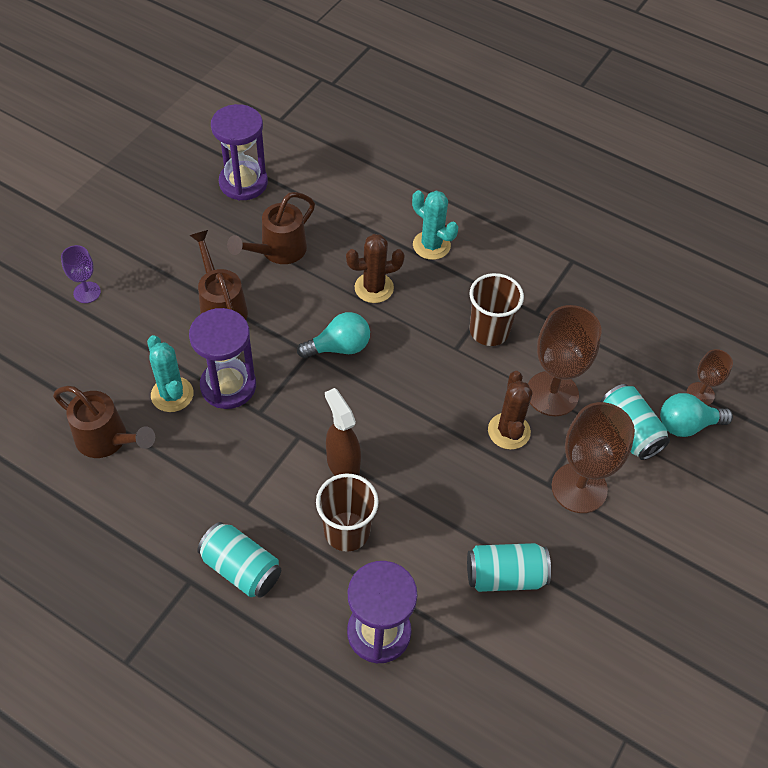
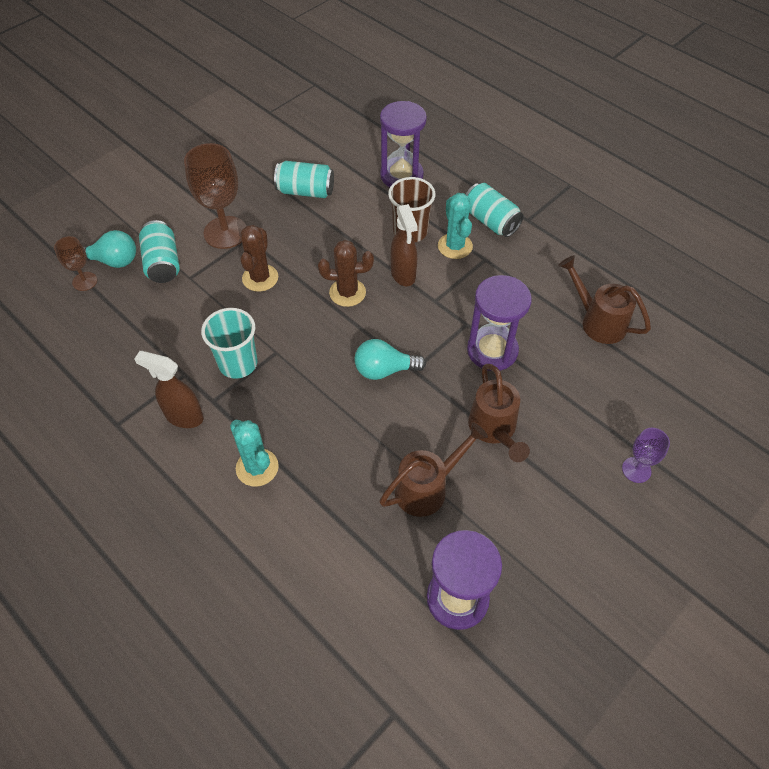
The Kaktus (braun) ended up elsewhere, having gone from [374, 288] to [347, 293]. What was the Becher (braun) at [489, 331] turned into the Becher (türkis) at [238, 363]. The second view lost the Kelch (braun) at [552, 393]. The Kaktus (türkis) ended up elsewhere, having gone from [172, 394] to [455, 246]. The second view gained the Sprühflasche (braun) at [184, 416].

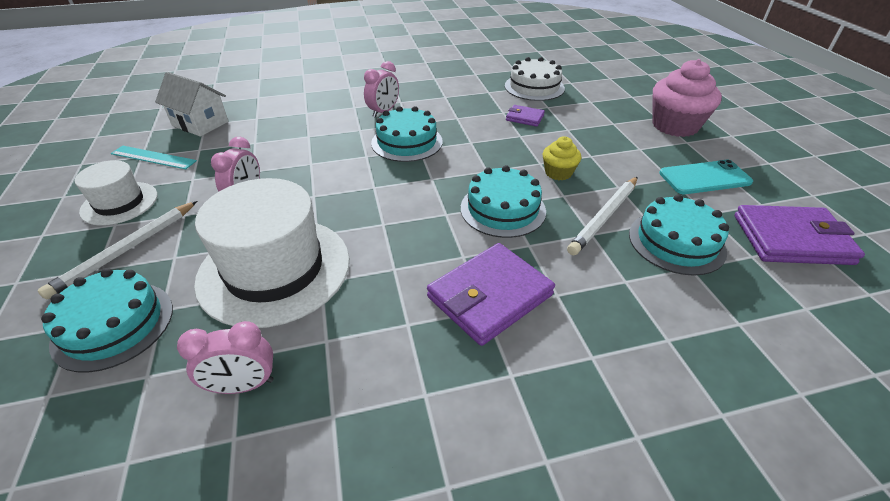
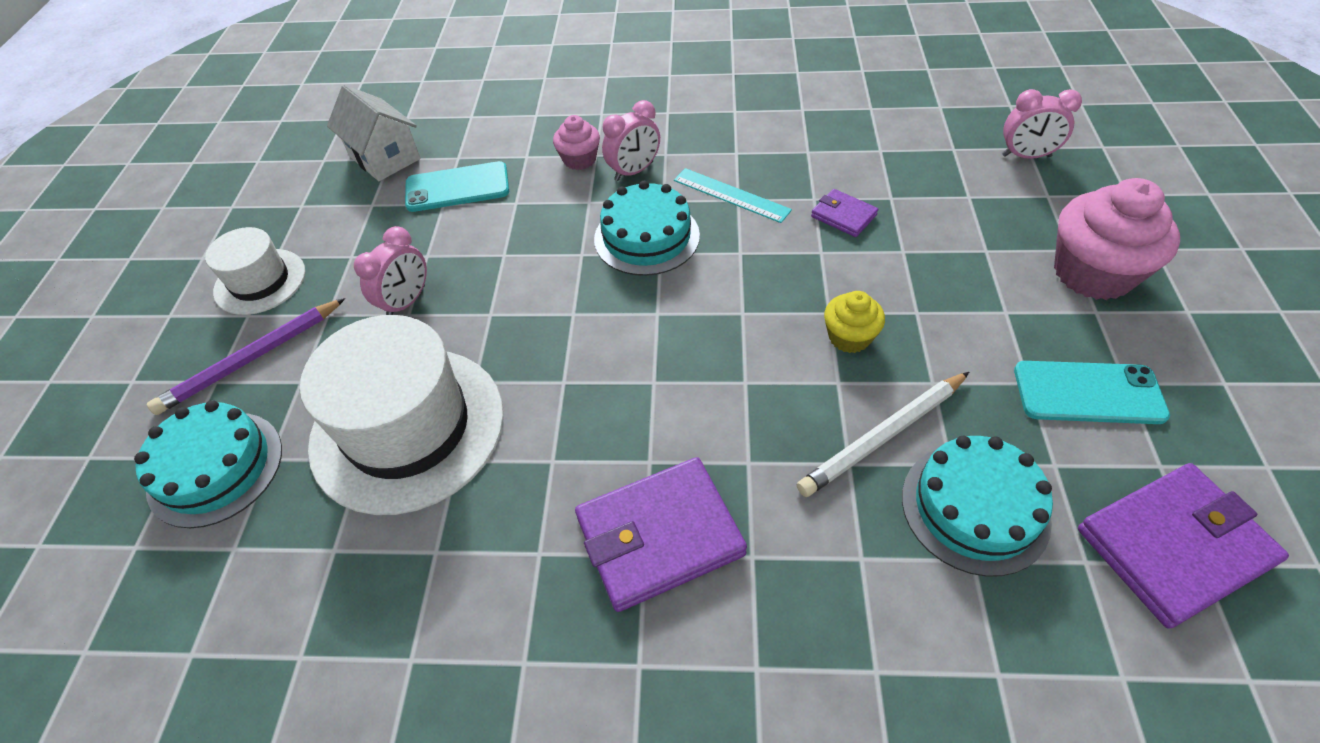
The second view lost the Kuchen (weiß) at [534, 87]. The Lineal (türkis) ended up elsewhere, having gone from [153, 157] to [731, 195]. The second view lost the Kuchen (türkis) at [503, 209]. What was the Bleistift (weiß) at [126, 250] turned into the Bleistift (lila) at [251, 359]. The Geldbörse (lila) at [791, 239] ended up facing another way, 45 degrees counterclockwise from before. The Wecker (rosa) ended up elsewhere, having gone from [243, 385] to [1026, 156]. The second view gained the Muffin (rosa) at [579, 159]. The second view gained the Handy (türkis) at [457, 187].

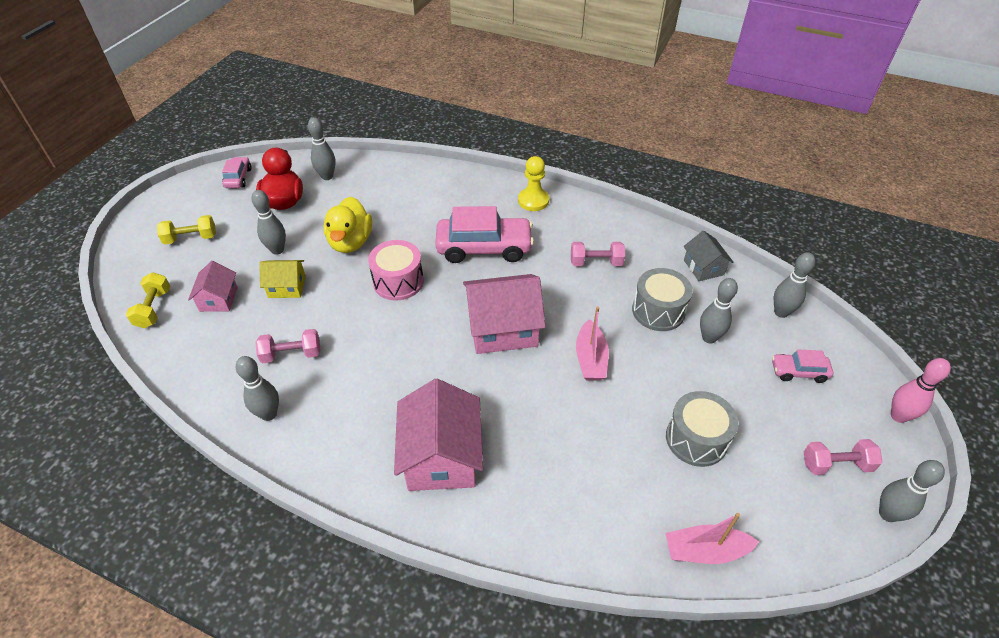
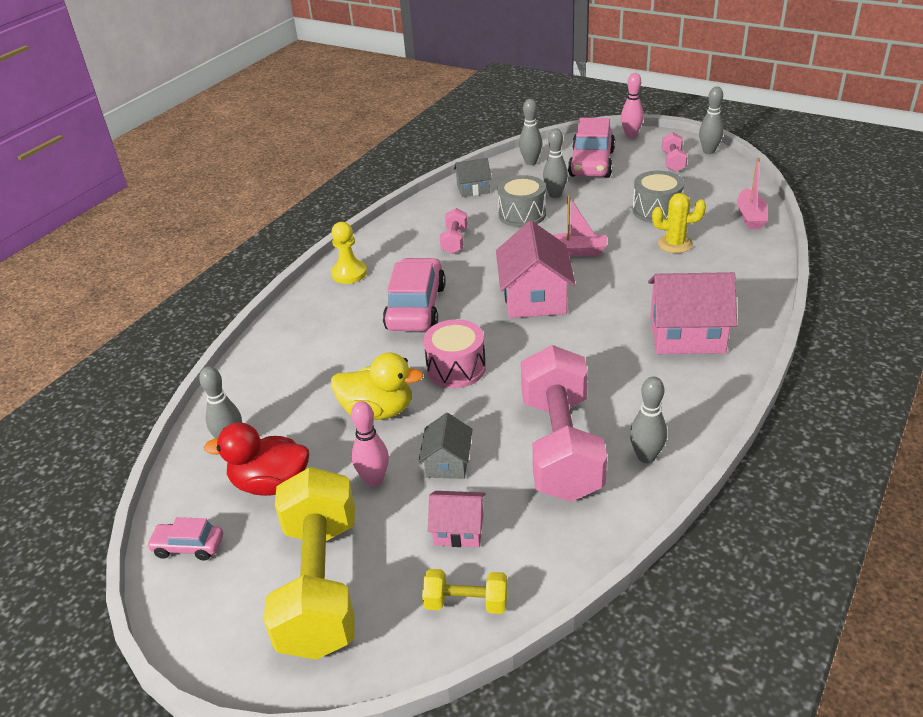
What was the Bowlingkegel (grau) at [277, 250] turned into the Bowlingkegel (rosa) at [374, 480]. The size of the Hantel (gelb) at [191, 238] changed by a factor of 2.24. What was the Haus (gelb) at [287, 287] turned into the Haus (grau) at [447, 462]. The size of the Hantel (rosa) at [291, 354] changed by a factor of 2.24. The size of the Auto (rosa) at [798, 372] changed by a factor of 1.98. The second view gained the Kaktus (gelb) at [675, 244].

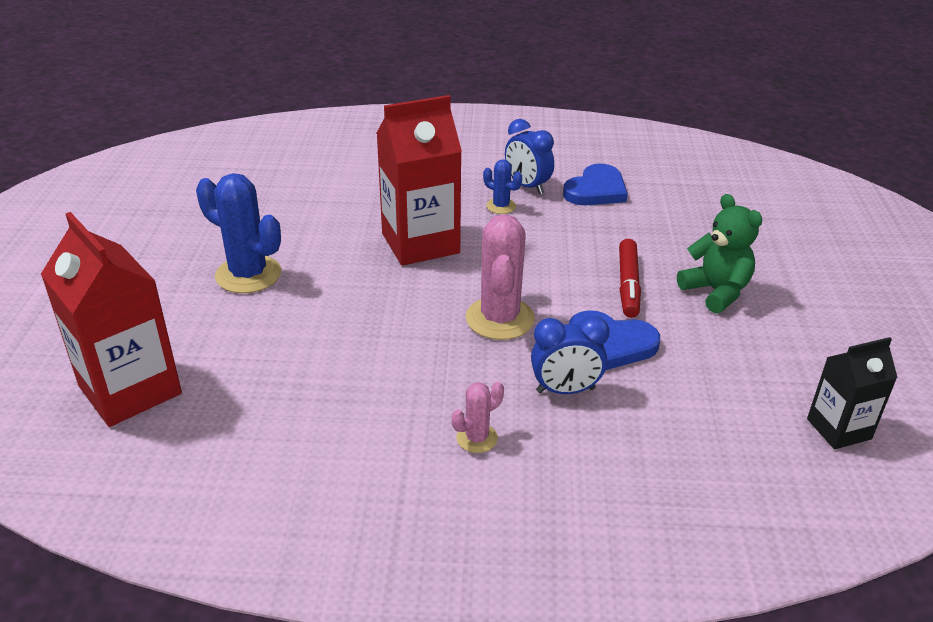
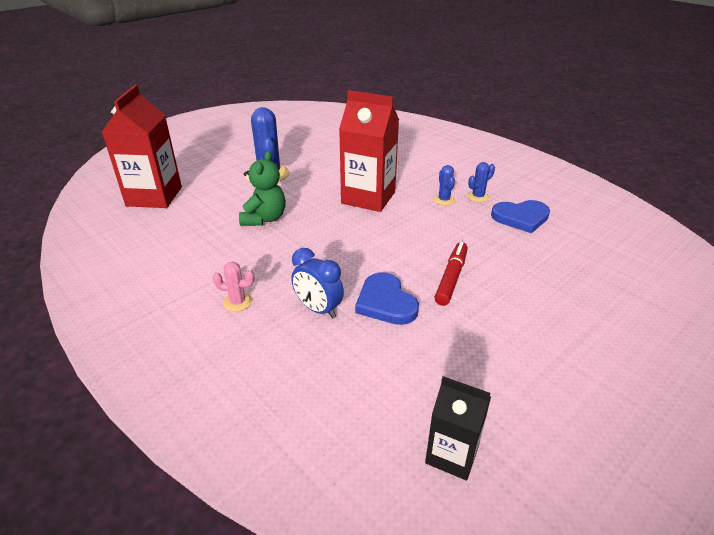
Where the Wecker (blau) stood at [527, 186], the Kaktus (blau) came to stand at [478, 196]. The Teddybär (grün) ended up elsewhere, having gone from [716, 292] to [264, 219]. The second view lost the Kaktus (rosa) at [500, 319]. The Filzstift (rot) at [628, 285] ended up facing another way, 150 degrees clockwise from before.

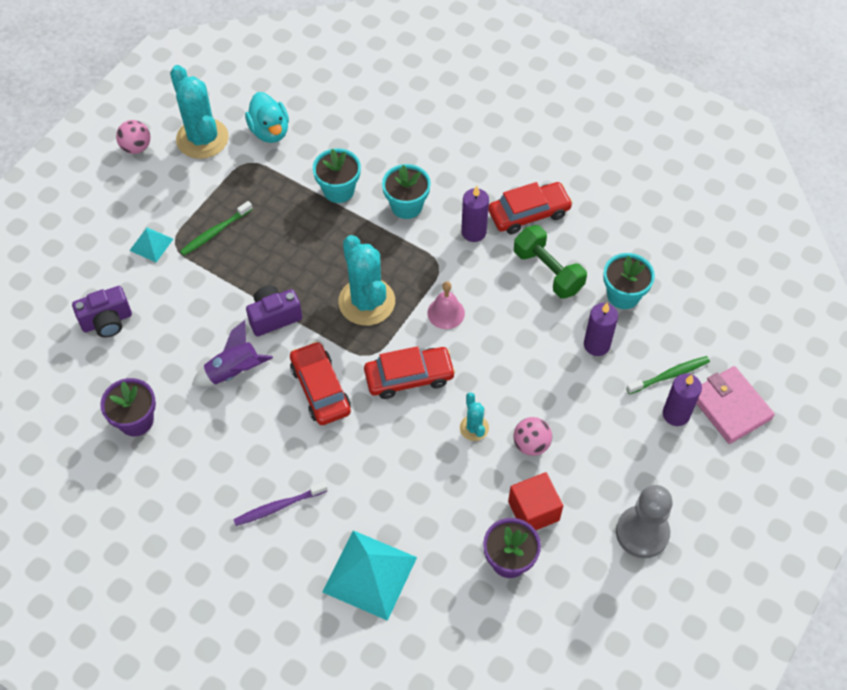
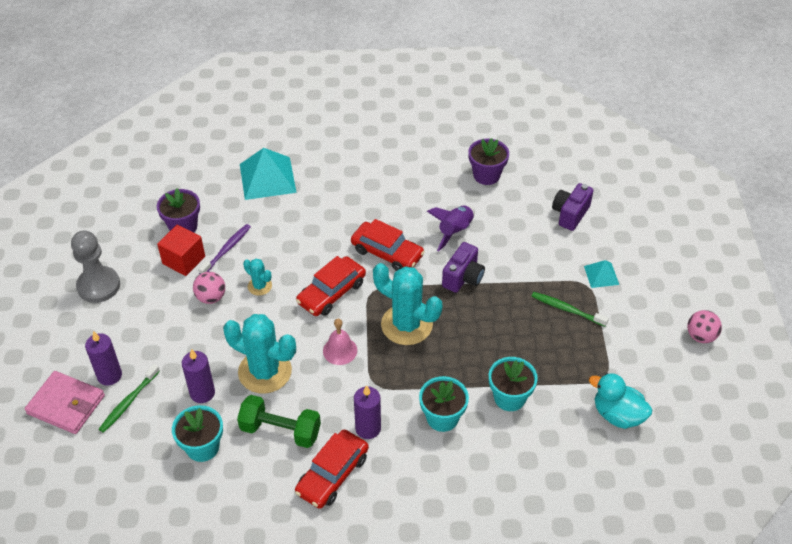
The Kaktus (türkis) ended up elsewhere, having gone from [202, 139] to [265, 371]. The Zahnbürste (grün) at [215, 232] ended up facing another way, 75 degrees counterclockwise from before. The Zahnbürste (lila) ended up elsewhere, having gone from [279, 506] to [226, 250].

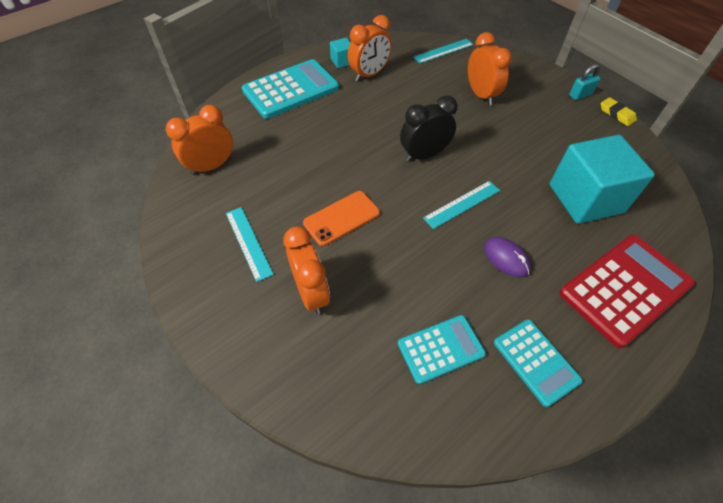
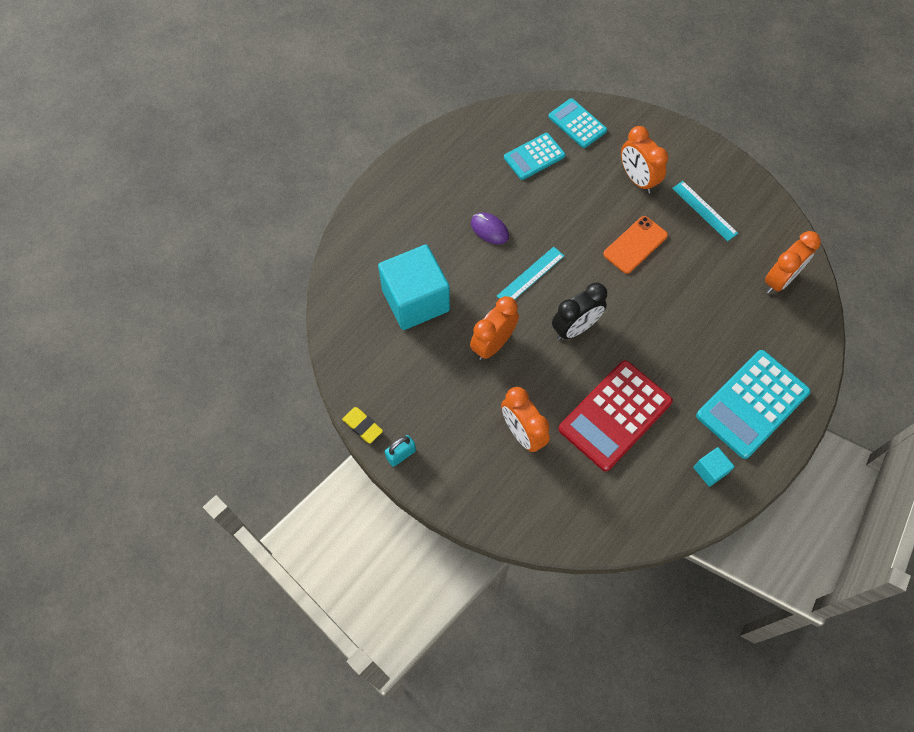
The Wecker (orange) ended up elsewhere, having gone from [369, 75] to [493, 344]. The second view lost the Lineal (türkis) at [443, 51]. The Taschenrechner (rot) ended up elsewhere, having gone from [625, 289] to [615, 415]. The Taschenrechner (türkis) ended up elsewhere, having gone from [535, 361] to [577, 123].

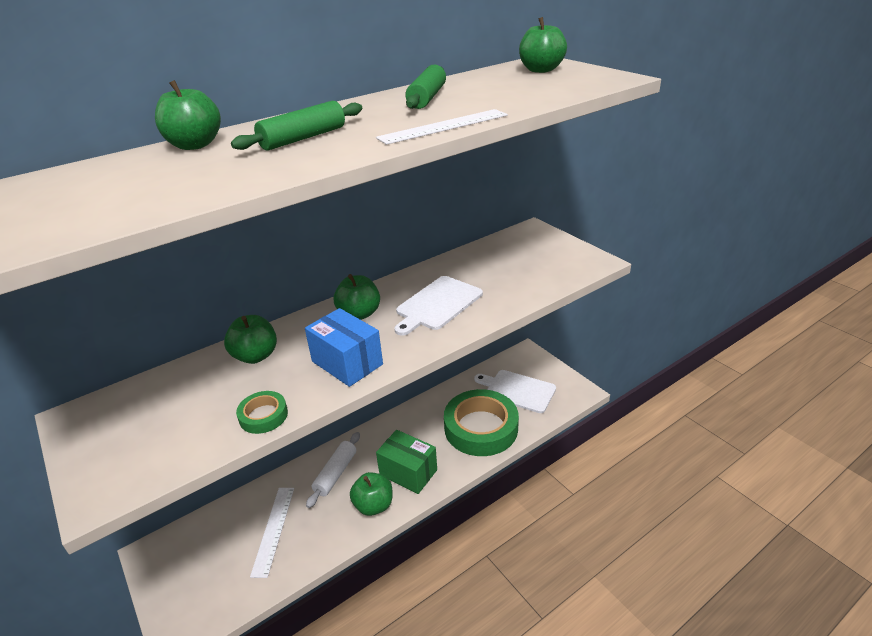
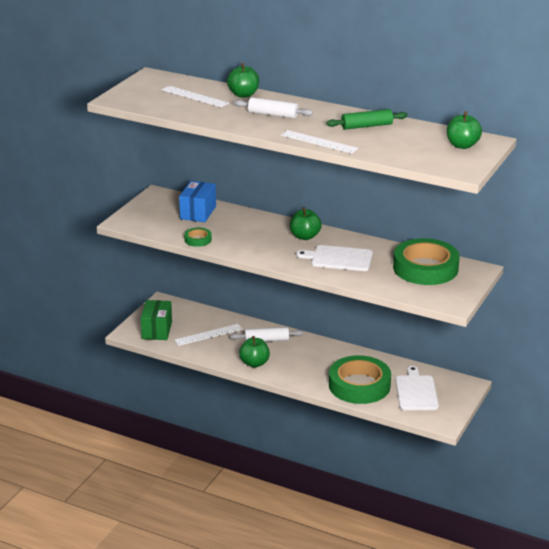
What was the Nudelholz (grün) at [303, 138] turned into the Nudelholz (weiß) at [273, 114]. The Schachtel (blau) ended up elsewhere, having gone from [347, 363] to [198, 212]. The second view lost the Apfel (grün) at [256, 356]. The Schachtel (grün) ended up elsewhere, having gone from [408, 472] to [157, 330]. The second view gained the Lineal (weiß) at [194, 96]. The second view gained the Klebeband (grün) at [425, 268].

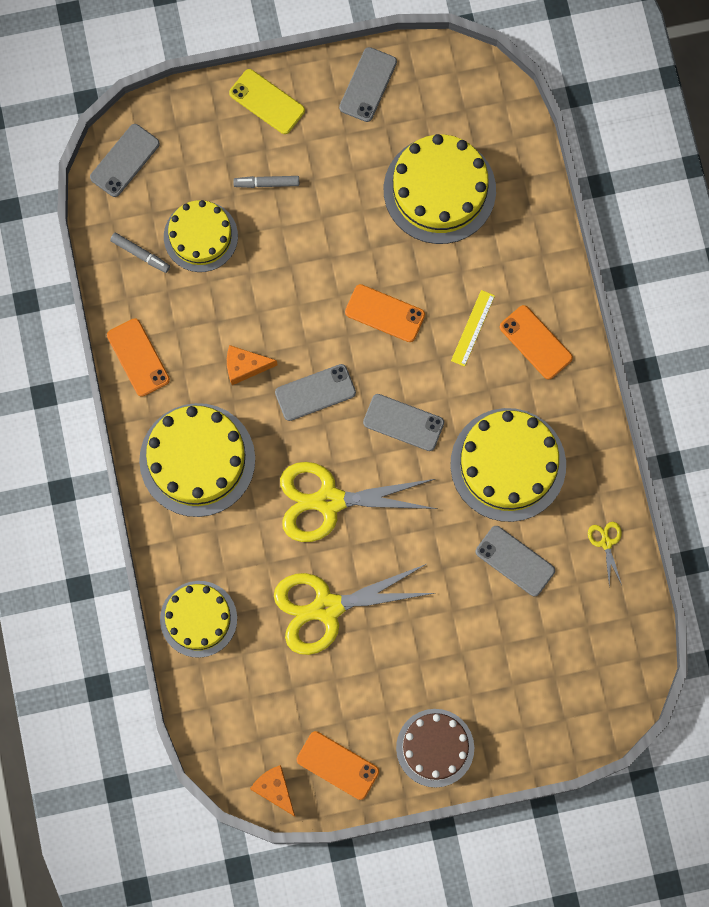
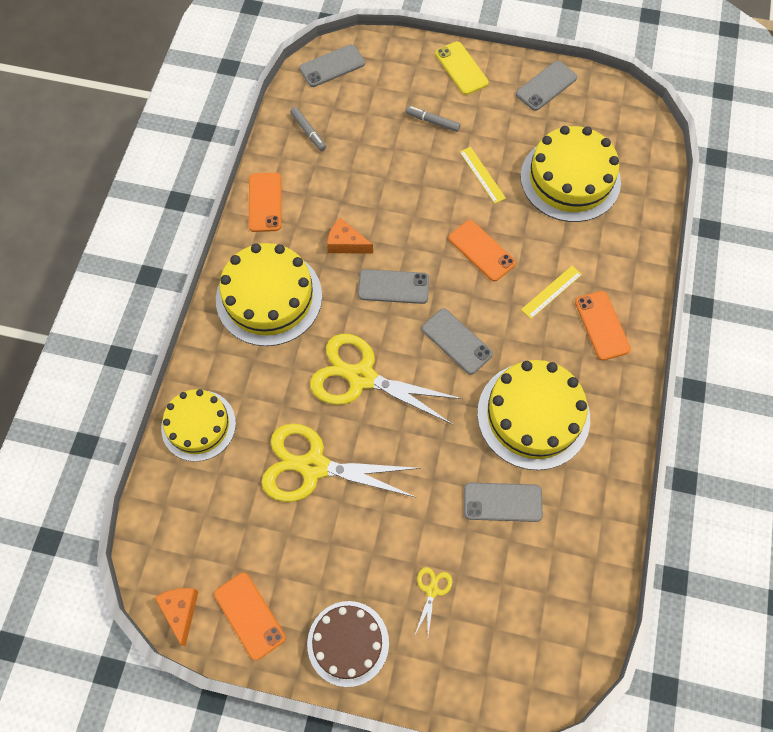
The second view lost the Kuchen (gelb) at [200, 236]. The Schere (gelb) ended up elsewhere, having gone from [606, 543] to [432, 590]. The Handy (grau) at [515, 561] ended up facing another way, 60 degrees counterclockwise from before. The second view gained the Lineal (gelb) at [482, 175].

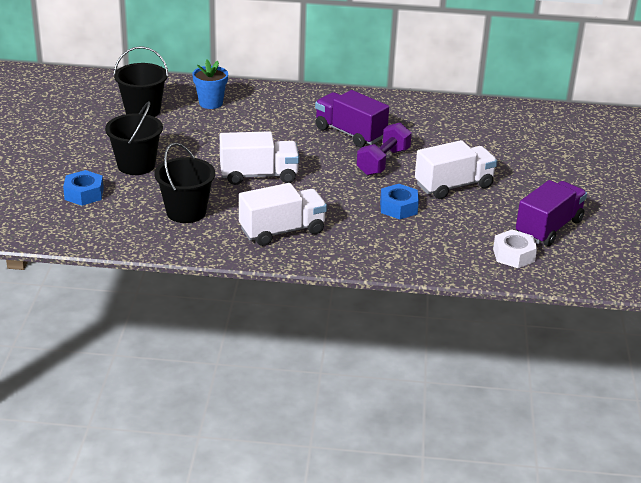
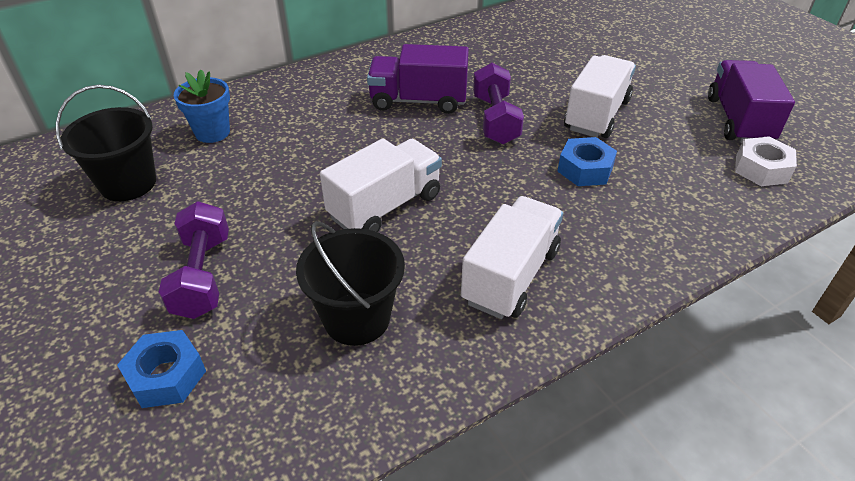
Where the Eimer (schwarz) stood at [136, 165], the Hantel (lila) came to stand at [202, 276].

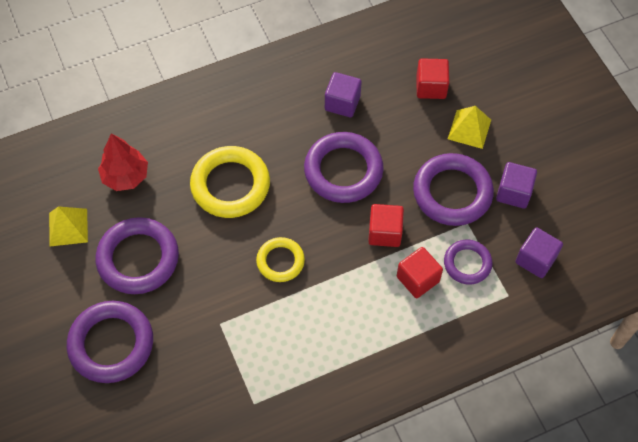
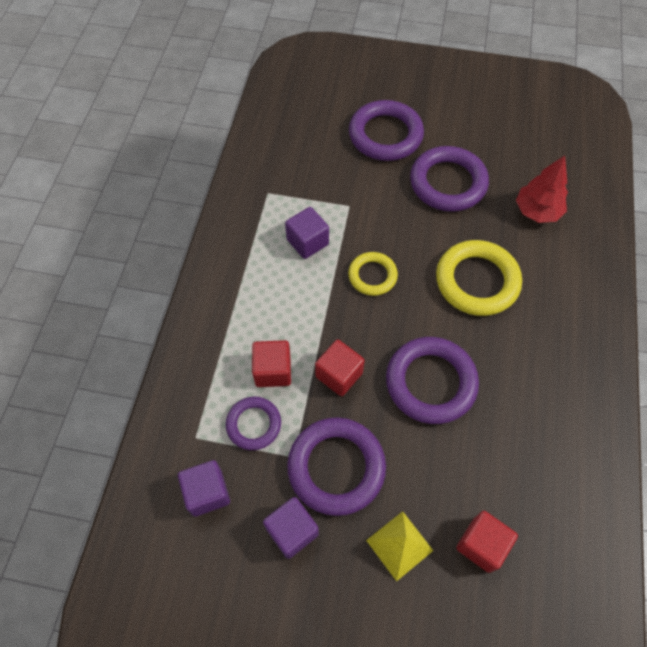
The Kubus (lila) ended up elsewhere, having gone from [342, 103] to [307, 242]. The second view lost the Pyramide (gelb) at [68, 227].

